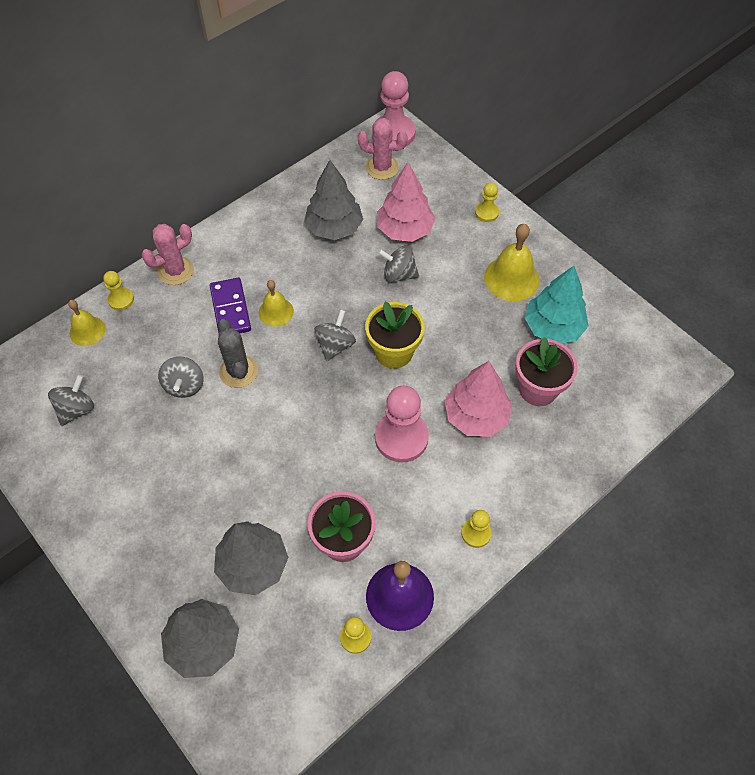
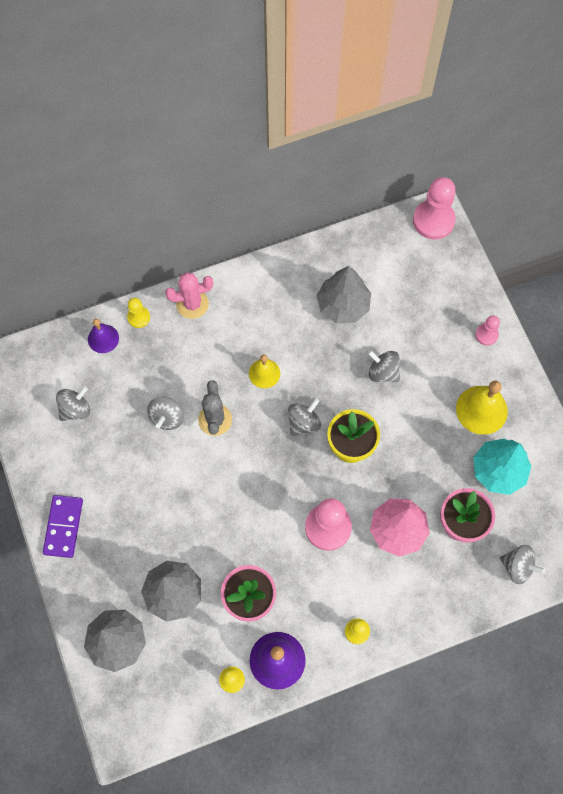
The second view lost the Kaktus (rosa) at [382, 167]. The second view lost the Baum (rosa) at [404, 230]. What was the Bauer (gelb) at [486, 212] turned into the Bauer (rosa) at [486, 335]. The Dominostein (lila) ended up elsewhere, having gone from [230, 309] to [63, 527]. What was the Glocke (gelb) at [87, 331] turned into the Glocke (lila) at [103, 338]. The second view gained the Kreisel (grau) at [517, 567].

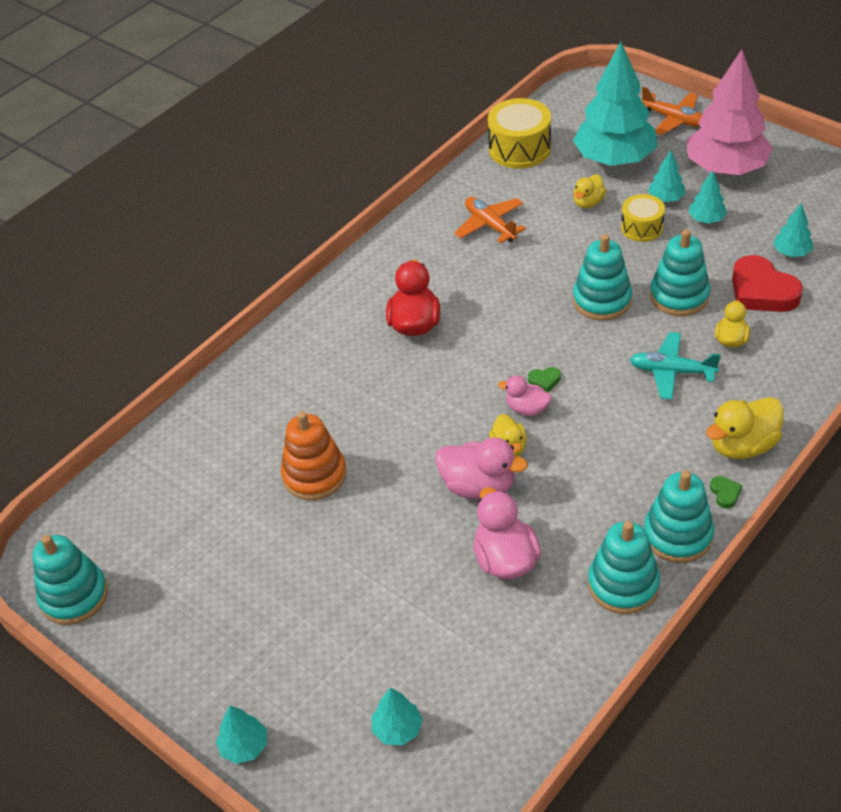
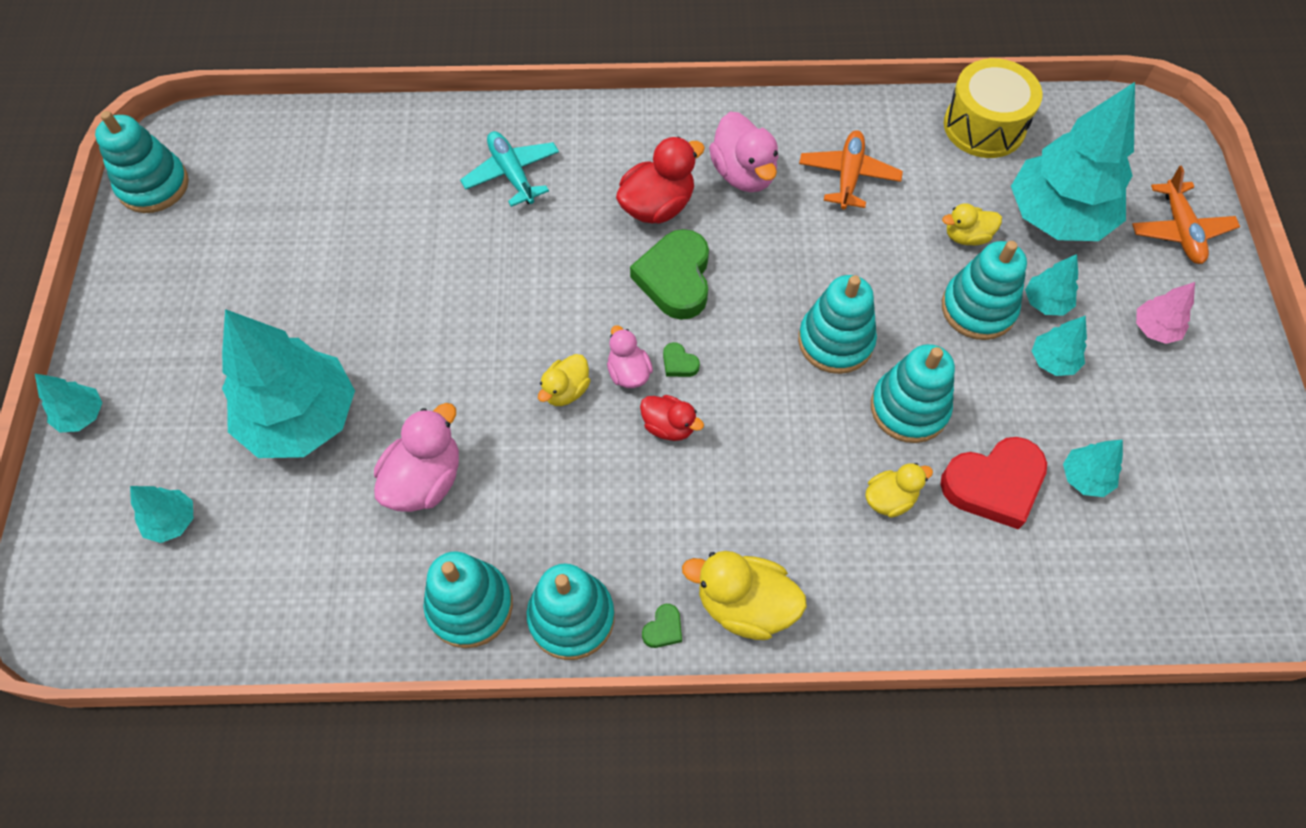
The size of the Baum (rosa) at [726, 168] changed by a factor of 0.43. Where the Trommel (gelb) stood at [642, 227], the Stapelspielzeug (türkis) came to stand at [978, 308]. The Herz (rot) at [762, 291] ended up facing another way, 120 degrees counterclockwise from before. The Flugzeug (türkis) ended up elsewhere, having gone from [671, 371] to [512, 174]. The second view lost the Stapelspielzeug (orange) at [314, 475]. The Ente (rosa) ended up elsewhere, having gone from [478, 486] to [743, 174]. The second view gained the Herz (grün) at [675, 278]. The second view gained the Baum (türkis) at [301, 418]. The second view gained the Ente (rot) at [669, 426].

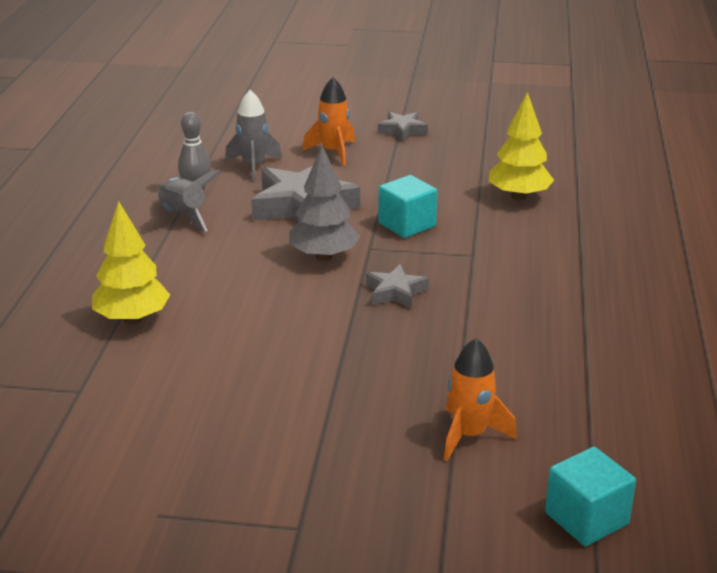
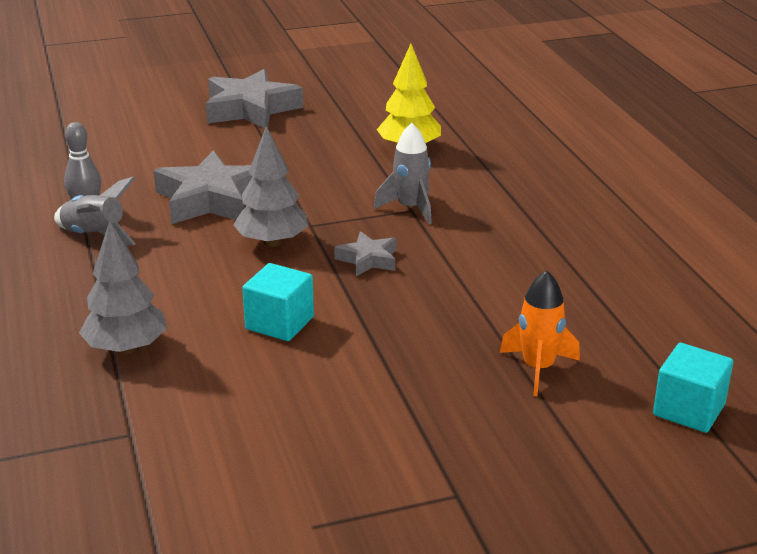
The second view lost the Rakete (orange) at [333, 152]. The Rakete (grau) ended up elsewhere, having gone from [253, 166] to [410, 208]. The size of the Stern (grau) at [402, 130] changed by a factor of 1.94. The Kubus (türkis) ended up elsewhere, having gone from [407, 224] to [279, 323]. What was the Baum (gelb) at [132, 319] turned into the Baum (grau) at [126, 348].

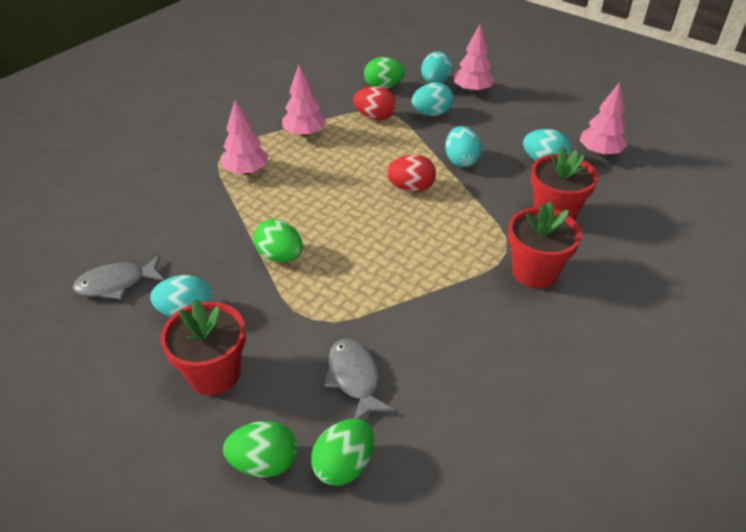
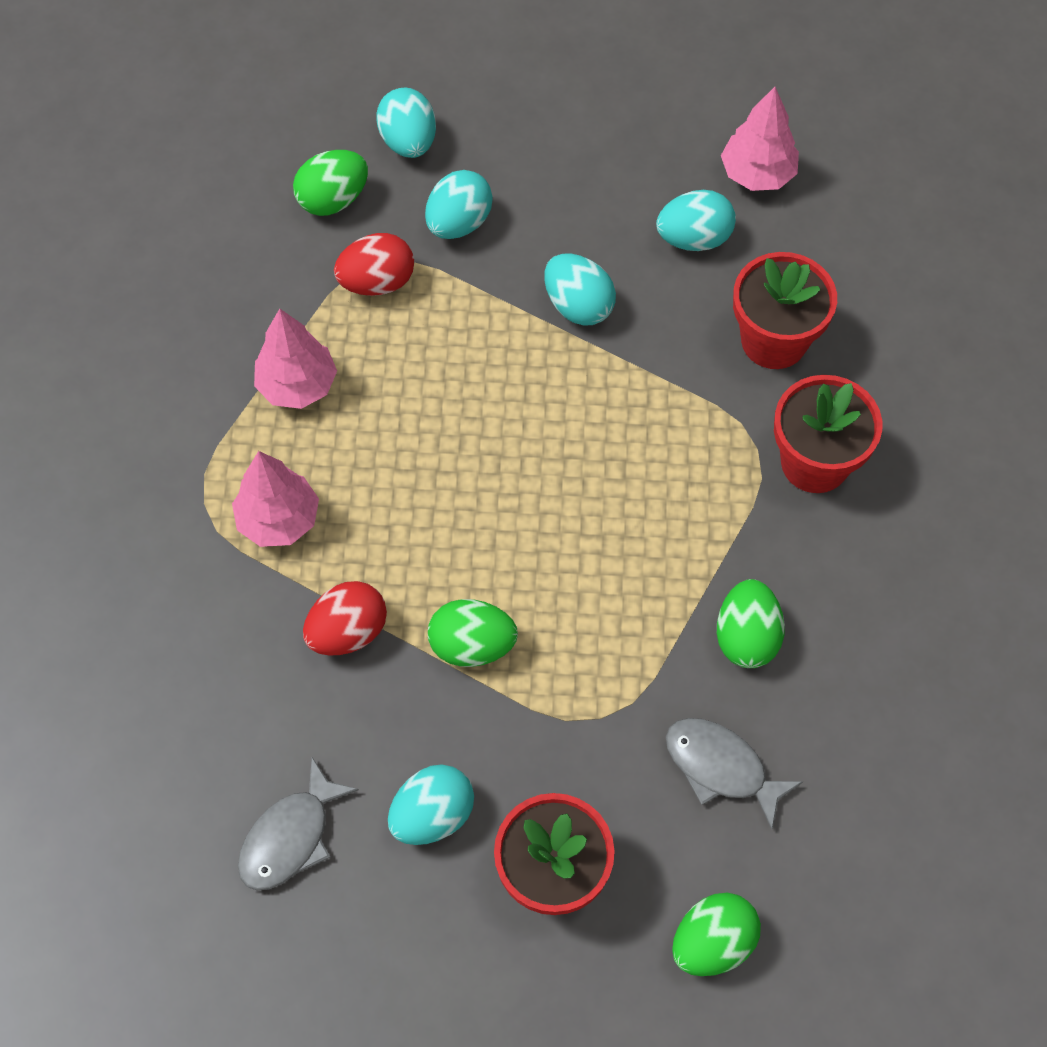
The second view lost the Baum (rosa) at [472, 91]. The Ei (rot) ended up elsewhere, having gone from [411, 188] to [348, 632]. The Ei (grün) ended up elsewhere, having gone from [344, 465] to [746, 637].

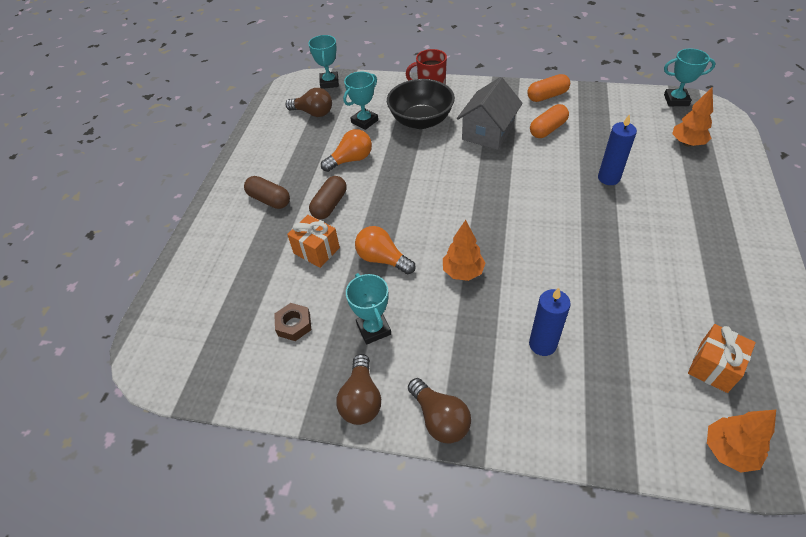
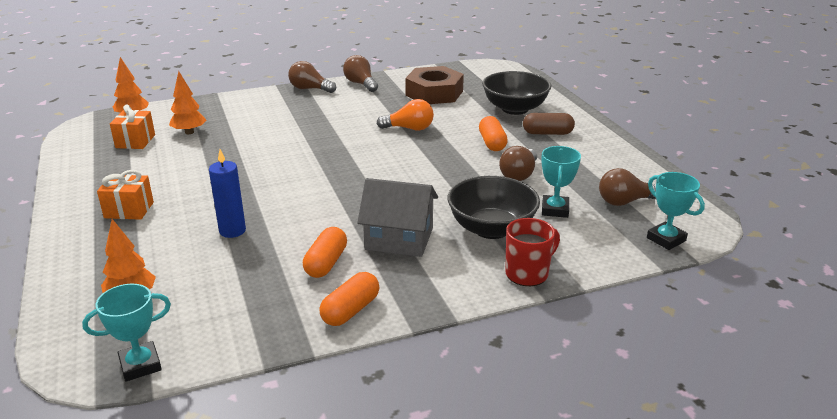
The Haus (grau) at [488, 132] ended up facing another way, 75 degrees counterclockwise from before. What was the Glühbirne (orange) at [351, 160] turned into the Glühbirne (braun) at [519, 175]. What was the Kapsel (braun) at [329, 205] turned into the Kapsel (orange) at [492, 143]. The Geschenk (orange) ended up elsewhere, having gone from [316, 250] to [129, 210]. The Baum (orange) ended up elsewhere, having gone from [463, 272] to [189, 132]. The second view lost the Pokal (türkis) at [373, 329]. The second view lost the Kerze (blau) at [542, 344]. The size of the Sechskantmutter (braun) at [294, 325] changed by a factor of 2.11. The second view gained the Schüssel (schwarz) at [514, 109].

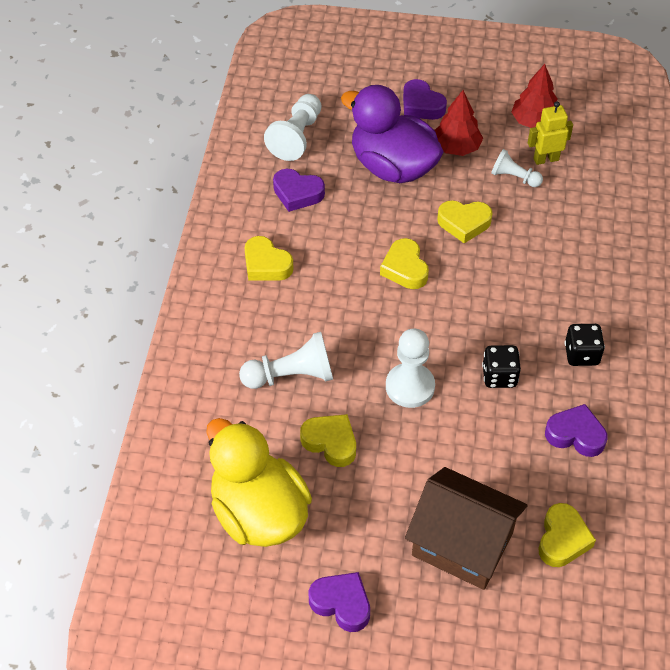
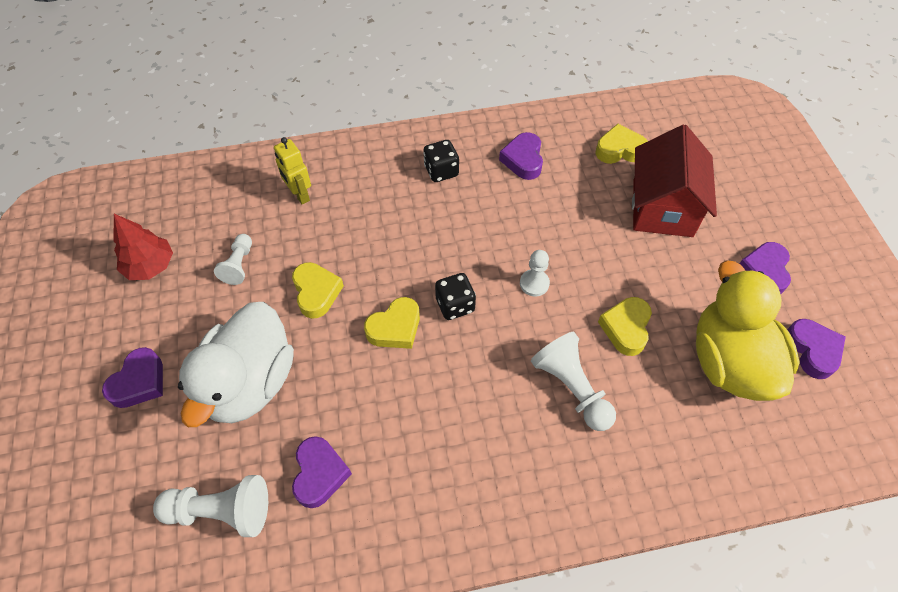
What was the Ente (lila) at [392, 167] turned into the Ente (weiß) at [250, 383]. The second view lost the Baum (rot) at [456, 147]. The Roboter (gelb) ended up elsewhere, having gone from [546, 159] to [299, 195]. The second view lost the Herz (gelb) at [266, 264]. The size of the Bauer (weiß) at [410, 387] changed by a factor of 0.62. The Spielwürfel (schwarz) ended up elsewhere, having gone from [499, 376] to [455, 305]. The Ente (gelb) at [259, 513] ended up facing another way, 135 degrees clockwise from before. What was the Haus (braun) at [462, 544] turned into the Haus (rot) at [662, 207]. The second view gained the Herz (lila) at [812, 350].

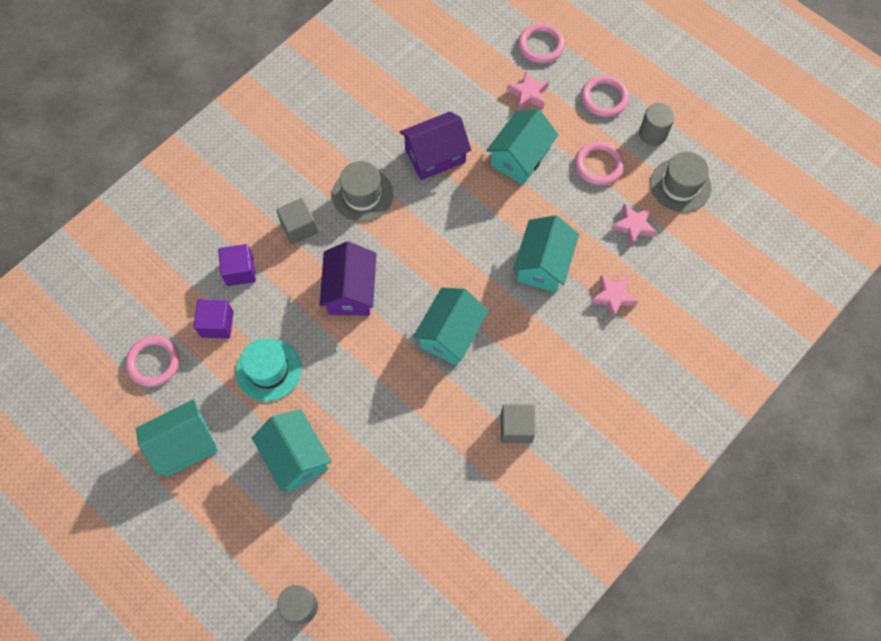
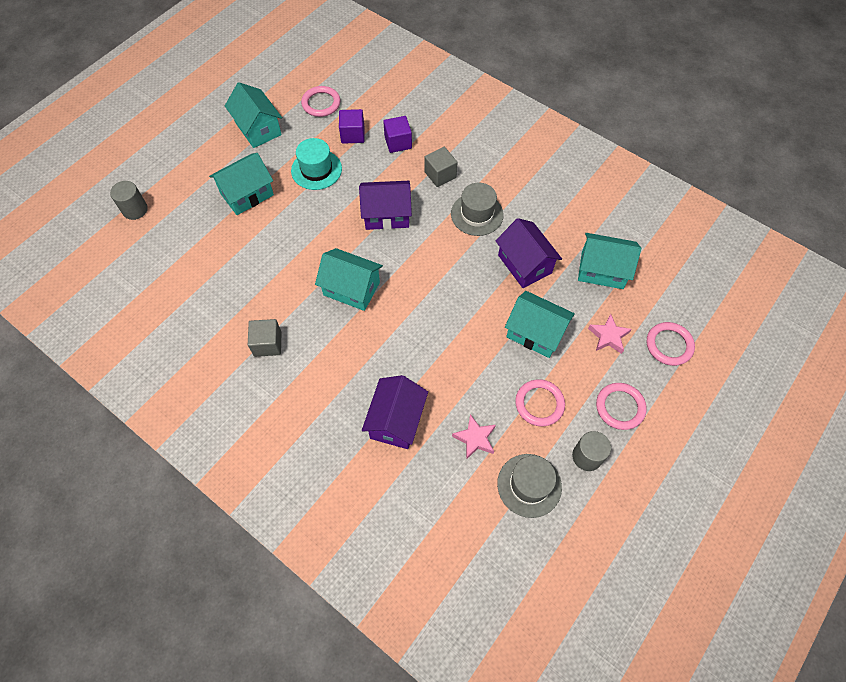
The Haus (türkis) ended up elsewhere, having gone from [543, 264] to [602, 270]. Where the Stern (rosa) stood at [613, 297], the Haus (lila) came to stand at [396, 420].

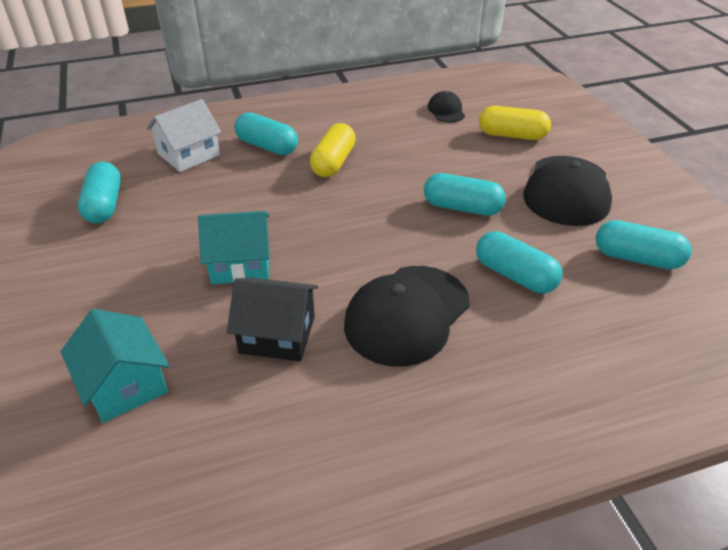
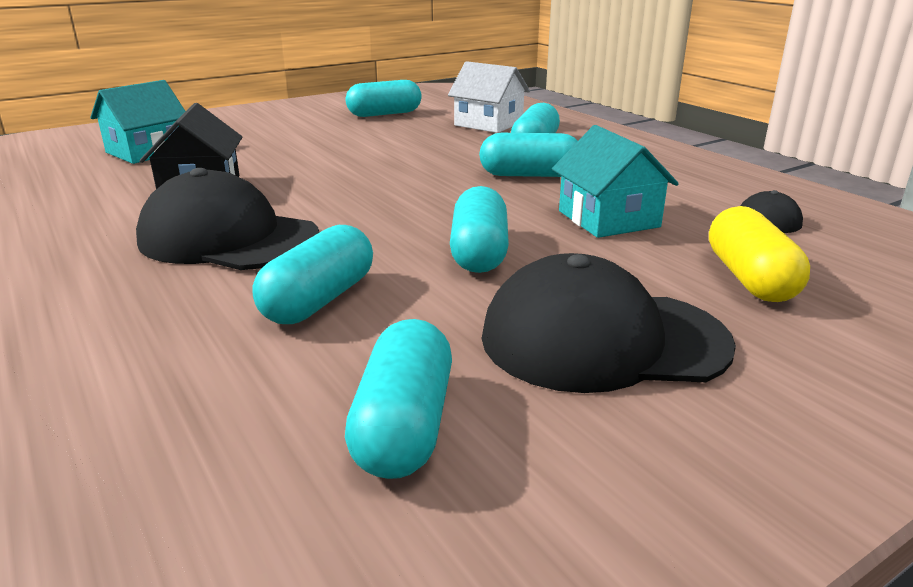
What was the Kapsel (gelb) at [333, 162] turned into the Kapsel (türkis) at [529, 175]. The Haus (türkis) ended up elsewhere, having gone from [240, 264] to [608, 219].

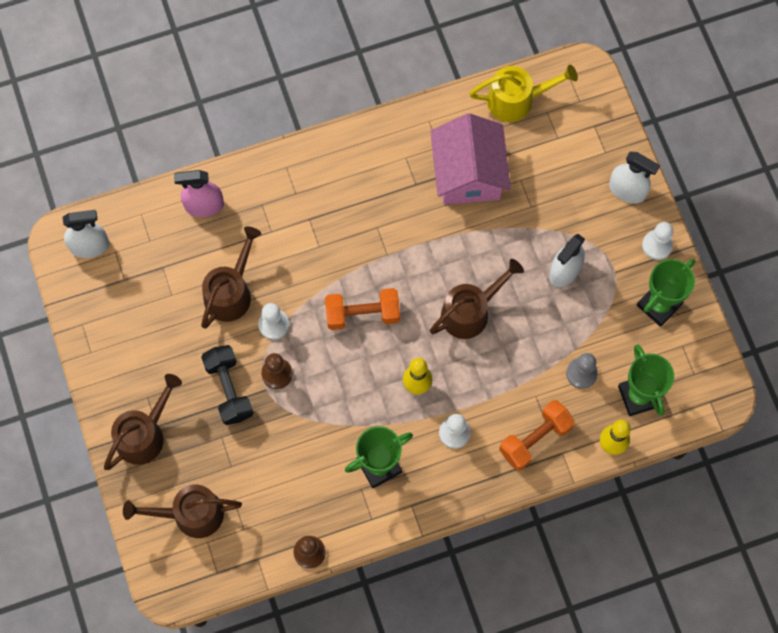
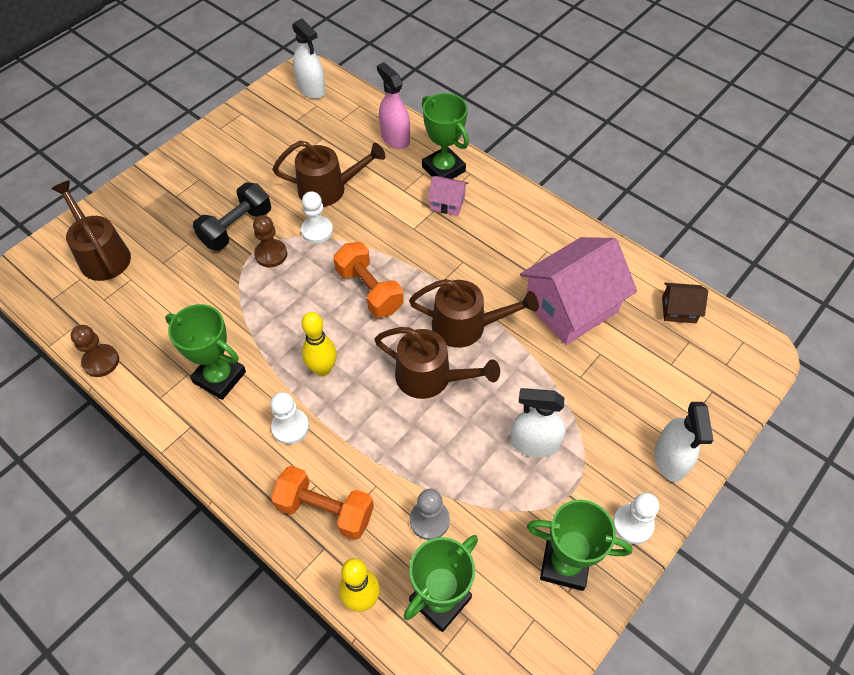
Where the Gießkanne (gelb) stood at [517, 100], the Haus (braun) came to stand at [679, 310]. The Gießkanne (braun) ended up elsewhere, having gone from [144, 434] to [467, 326]. The second view gained the Pokal (grün) at [443, 169]. The second view gained the Haus (rosa) at [447, 203].

